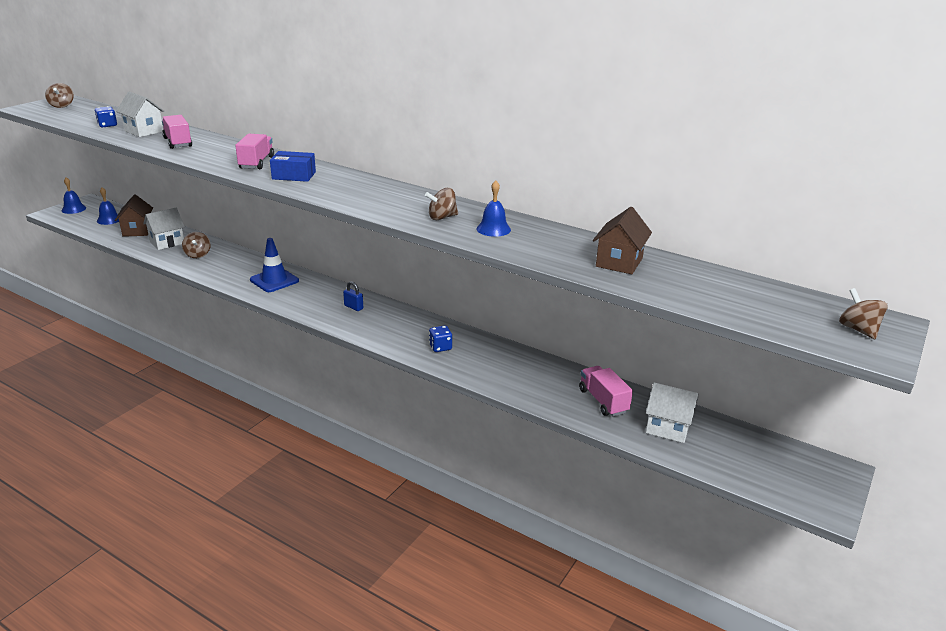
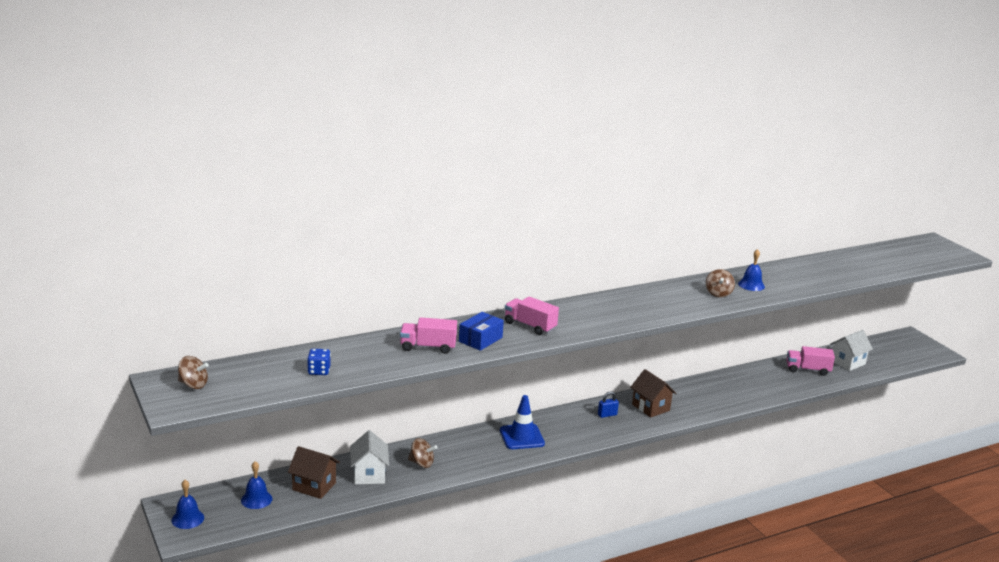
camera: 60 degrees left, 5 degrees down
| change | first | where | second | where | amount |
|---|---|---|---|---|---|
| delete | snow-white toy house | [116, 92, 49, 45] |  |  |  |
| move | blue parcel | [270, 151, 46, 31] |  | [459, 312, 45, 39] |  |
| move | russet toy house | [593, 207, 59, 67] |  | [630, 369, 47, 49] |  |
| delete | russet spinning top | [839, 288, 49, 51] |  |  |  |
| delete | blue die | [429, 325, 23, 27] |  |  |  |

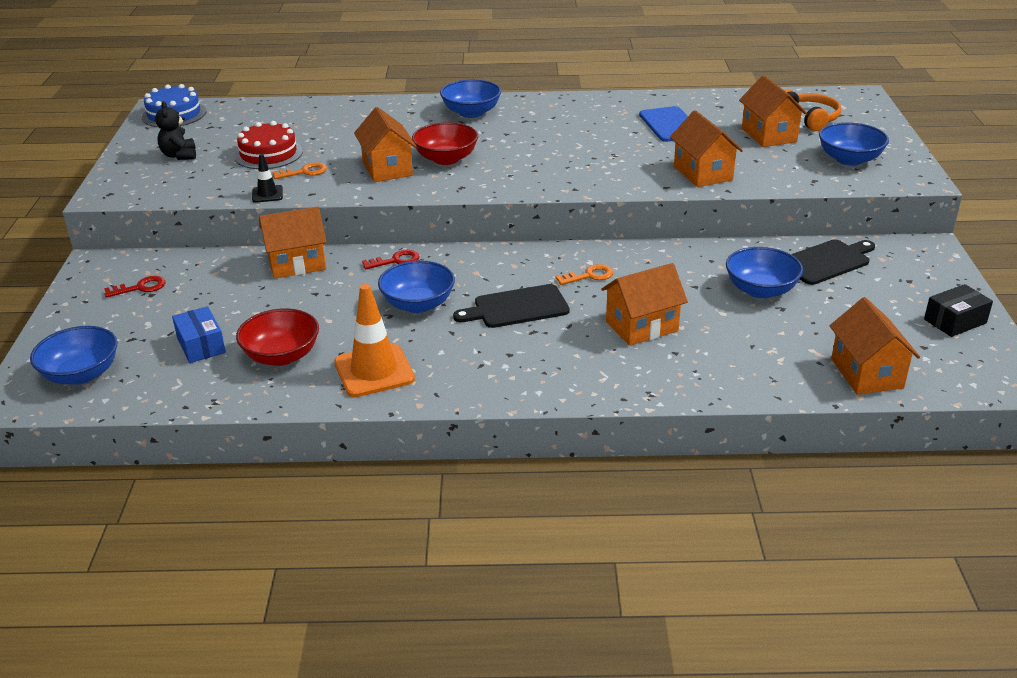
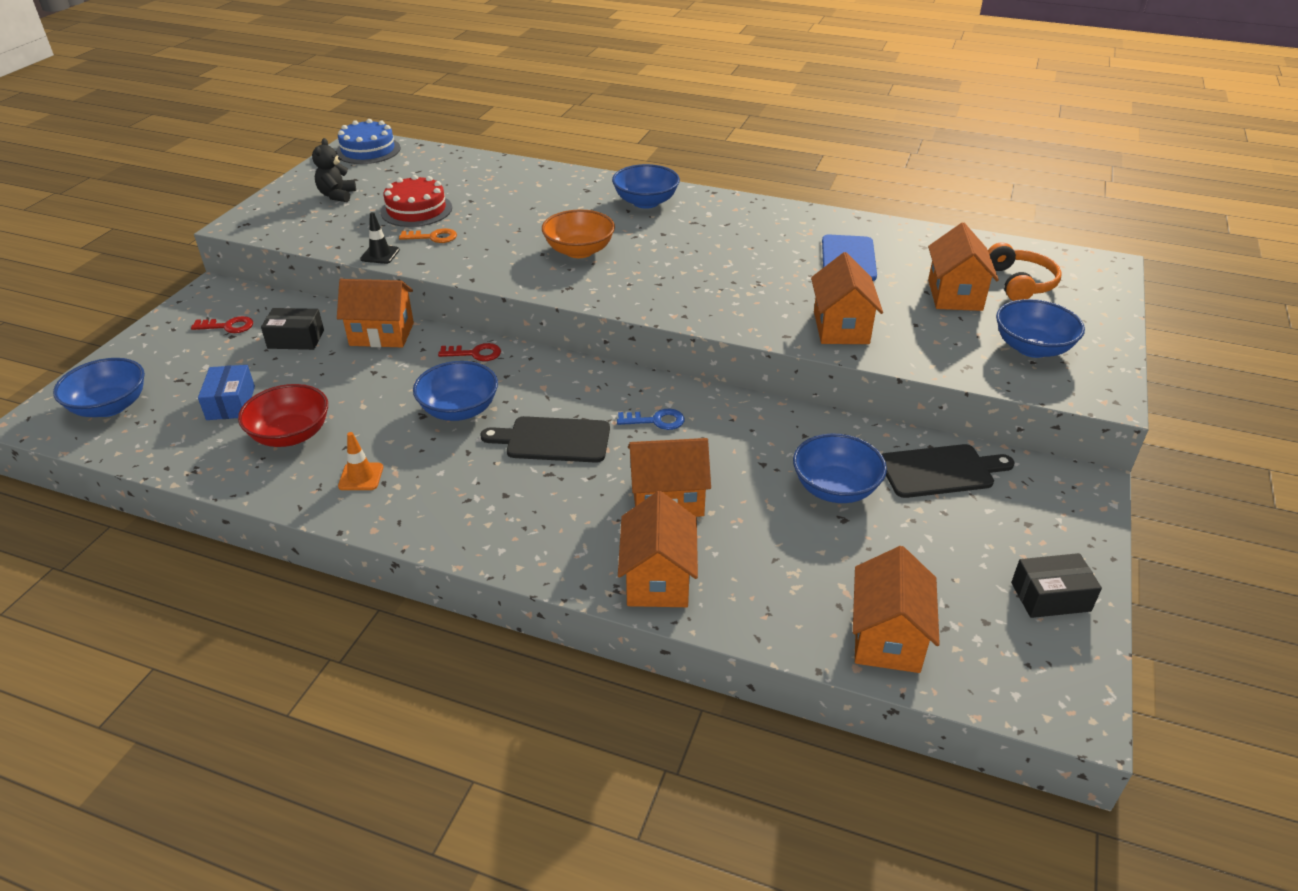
camera: 20 degrees right, 5 degrees up
| change | first | where | second | where | amount |
|---|---|---|---|---|---|
| move | orange-coloured toy house | [354, 107, 63, 75] |  | [618, 491, 80, 116] |  |
| recolor | red serving bowl | [412, 122, 66, 43] | orange-coloured serving bowl | [542, 209, 73, 49] |  |
| recolor | orange-coloured door key | [556, 264, 57, 21] | blue door key | [617, 409, 68, 21] |  |
| resize | orange-coloured road cone | [334, 284, 81, 113] |  | [338, 432, 45, 58] | x0.52 |
| insert |  |  | jet-black parcel | [261, 308, 63, 42] |  |

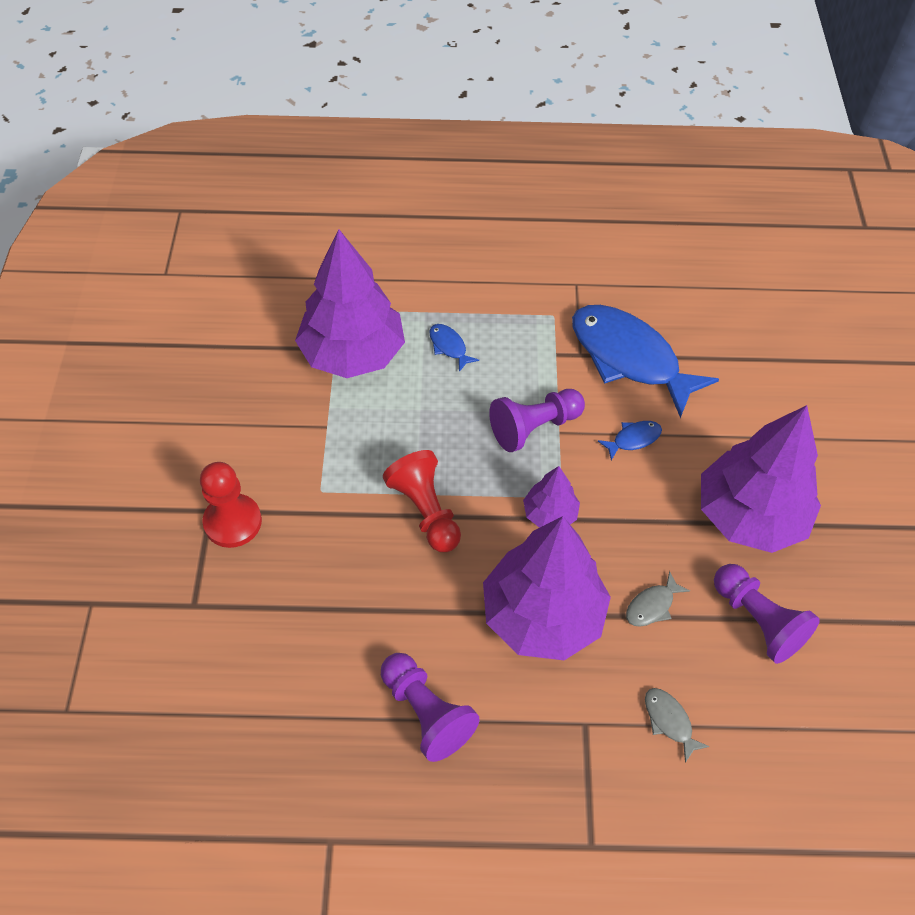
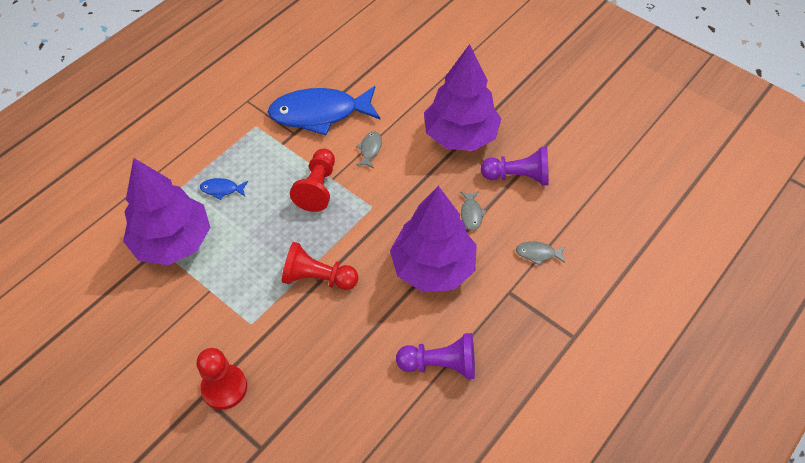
camera: 50 degrees left, 0 degrees up
| change | first | where | second | where | amount |
|---|---|---|---|---|---|
| recolor | violet game pawn | [489, 389, 96, 63] | red game pawn | [290, 149, 45, 63] |  |
| recolor | blue fish | [598, 421, 64, 39] | ash-grey fish | [356, 131, 26, 37] |  |
| delete | violet tree | [523, 466, 57, 62] |  |  |  |

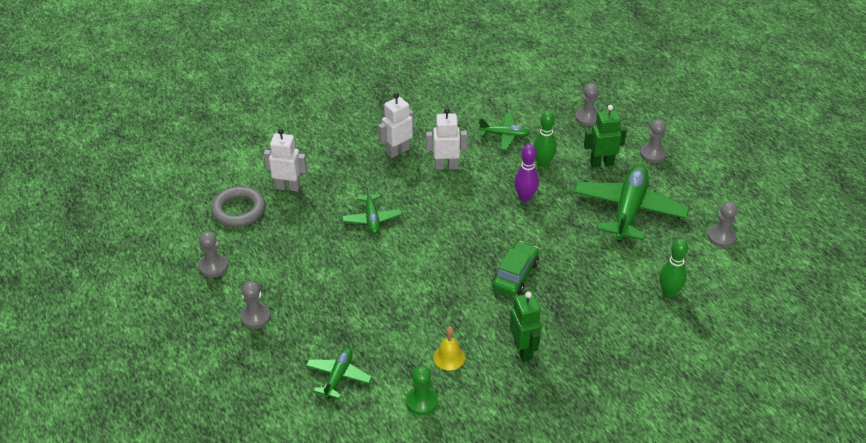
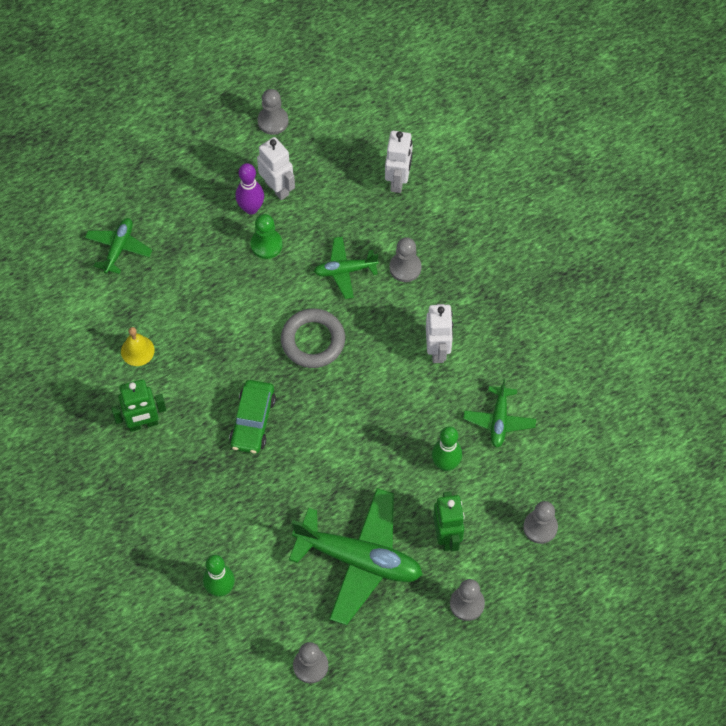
camera: 90 degrees right, 20 degrees up
| change | first | where | second | where | amount |
|---|---|---|---|---|---|
| move | snow-white robot | [378, 93, 36, 65] |  | [257, 137, 38, 63] |  |
| move | violet skittle | [514, 144, 25, 58] |  | [235, 163, 29, 51] |  |
| move | ash-grey hoop | [211, 186, 54, 41] |  | [281, 308, 64, 60] |  |
| rotate | green automobile | [492, 241, 47, 55] |  | [229, 380, 47, 74] | 75 degrees clockwise |
| move | ash-grey game pawn | [240, 281, 31, 48] |  | [390, 237, 31, 45] |  |
| rotate | green aeroplane | [306, 348, 66, 51] |  | [85, 218, 67, 56] | 90 degrees counterclockwise |
| move | green game pawn | [406, 366, 32, 49] |  | [251, 214, 32, 45] |  |

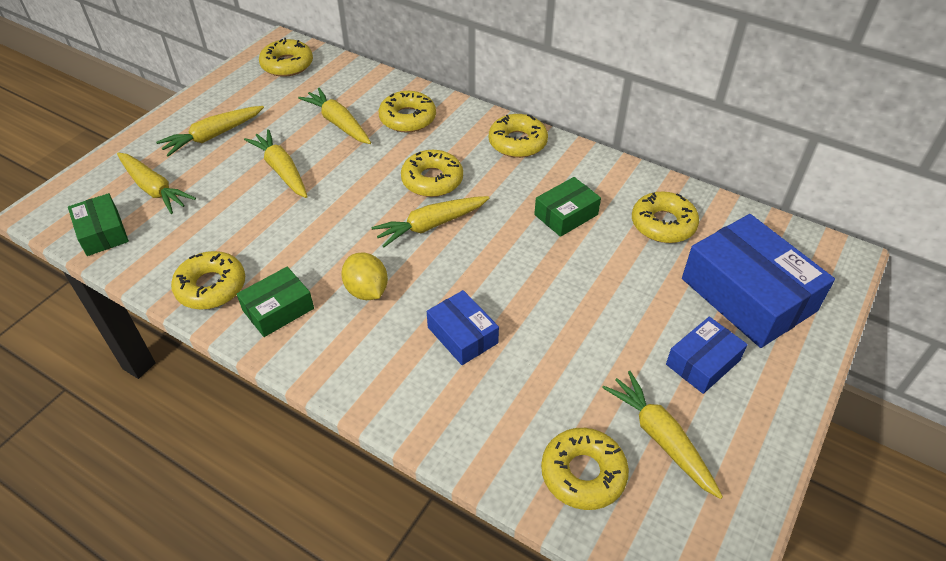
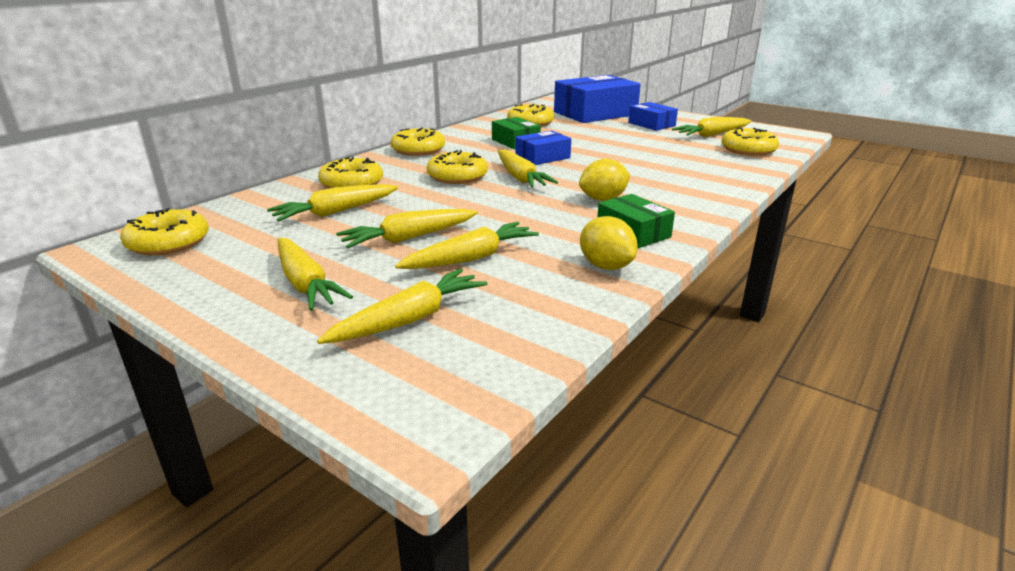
camera: 85 degrees left, 20 degrees down
| change | first | where | second | where | amount |
|---|---|---|---|---|---|
| delete | green parcel | [68, 193, 61, 63] |  |  |  |
| replace | golden glazed donut | [171, 251, 74, 59] | golden citrus fruit | [580, 216, 58, 54] |  |
| move | blue parcel | [427, 290, 72, 75] |  | [515, 130, 56, 35] |  |
| insert |  |  | golden carrot | [395, 222, 144, 47] |  |

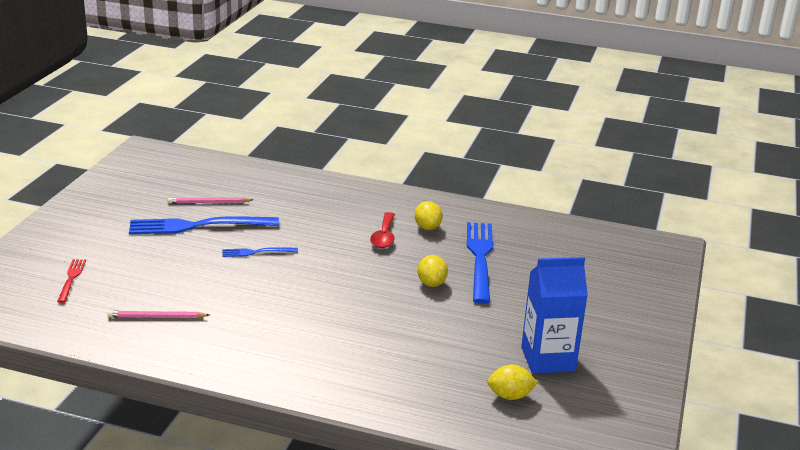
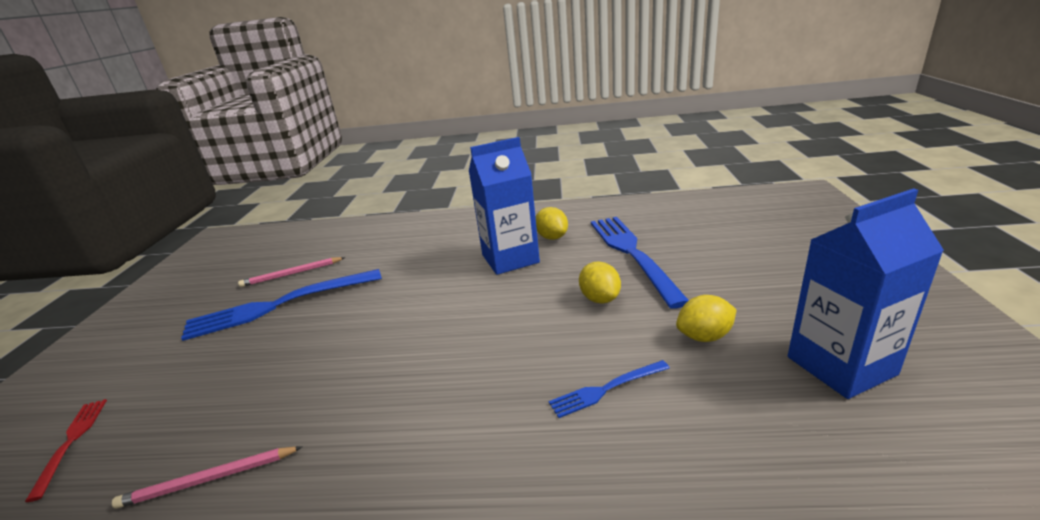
camera: 10 degrees left, 0 degrees up
| change | first | where | second | where | amount |
|---|---|---|---|---|---|
| replace | red tablespoon | [370, 212, 25, 36] | blue juice carton | [469, 137, 71, 138] |  |
| move | blue table fork | [222, 247, 76, 10] |  | [549, 360, 121, 58] |  |
| move | golden citrus fruit | [487, 364, 51, 36] |  | [676, 295, 61, 47] |  |

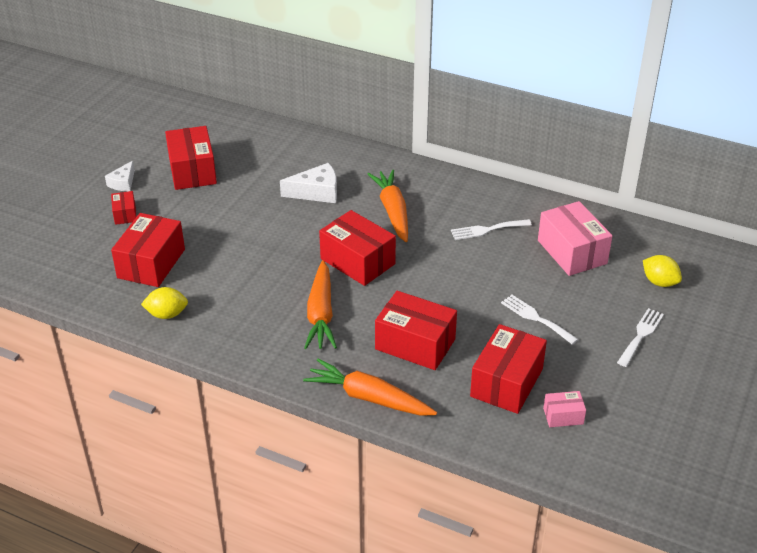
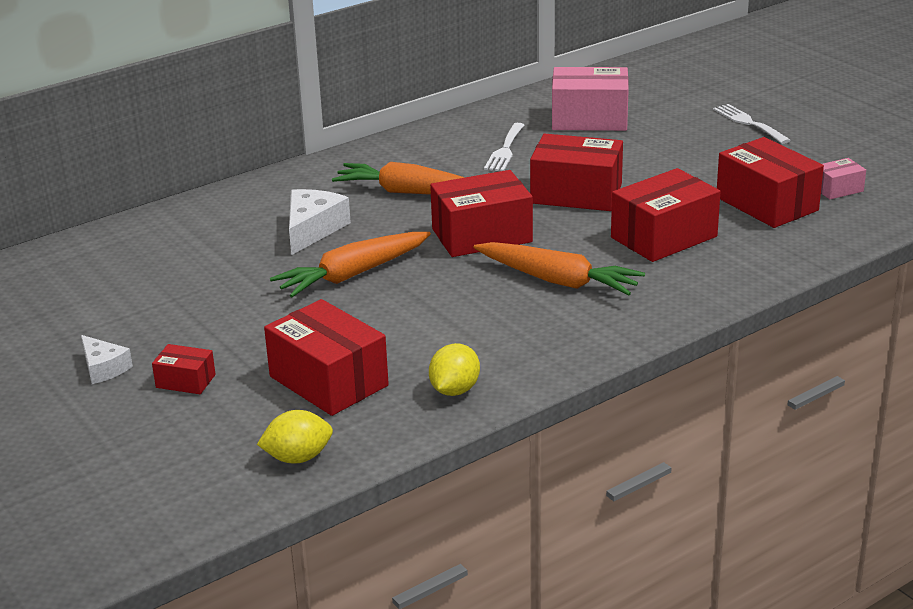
camera: 60 degrees left, 10 degrees down
| change | first | where | second | where | amount |
|---|---|---|---|---|---|
| move | red parcel | [165, 126, 52, 64] |  | [530, 134, 93, 77] |  |
| move | golden citrus fruit | [643, 255, 39, 32] |  | [257, 410, 76, 54] |  |
| delete | snow-white table fork | [501, 295, 77, 50] |  |  |  |
| move | orange-coloured carrot | [303, 359, 134, 57] |  | [270, 232, 161, 65] |  |
| rotate | rosy parcel | [543, 391, 43, 36] |  | [821, 158, 45, 41] | 45 degrees clockwise |

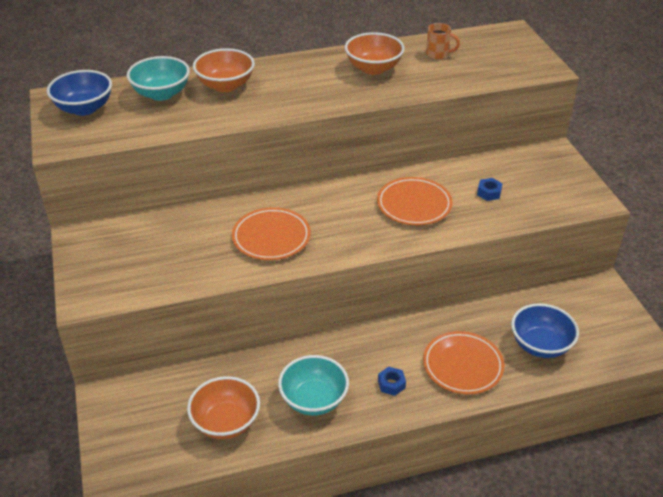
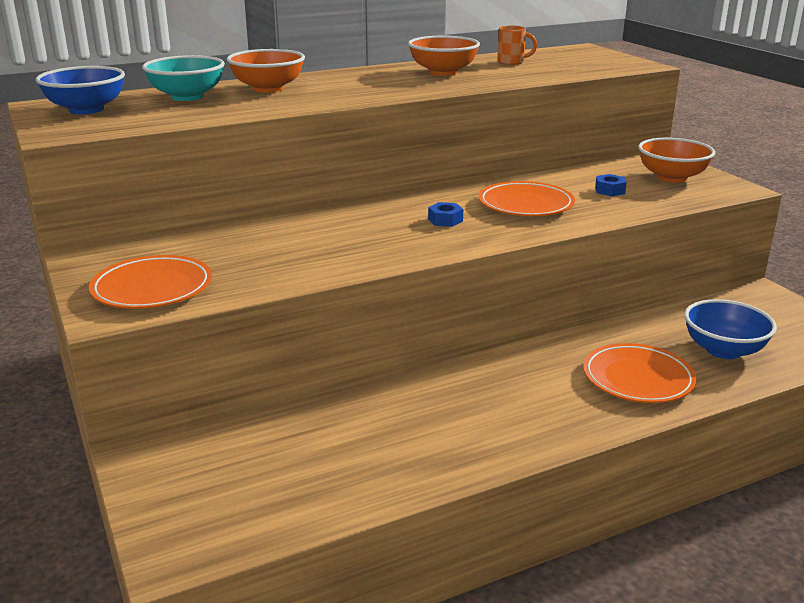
camera: 10 degrees left, 15 degrees down
| change | first | where | second | where | amount |
|---|---|---|---|---|---|
| move | orange-coloured flat dish | [232, 207, 79, 53] |  | [89, 255, 123, 54] |  |
| delete | aqua serving bowl | [278, 355, 71, 61] |  |  |  |
| move | blue nut | [378, 367, 28, 29] |  | [428, 202, 35, 25] |  |
| move | orange-coloured serving bowl | [187, 376, 73, 63] |  | [638, 138, 77, 45] |  |

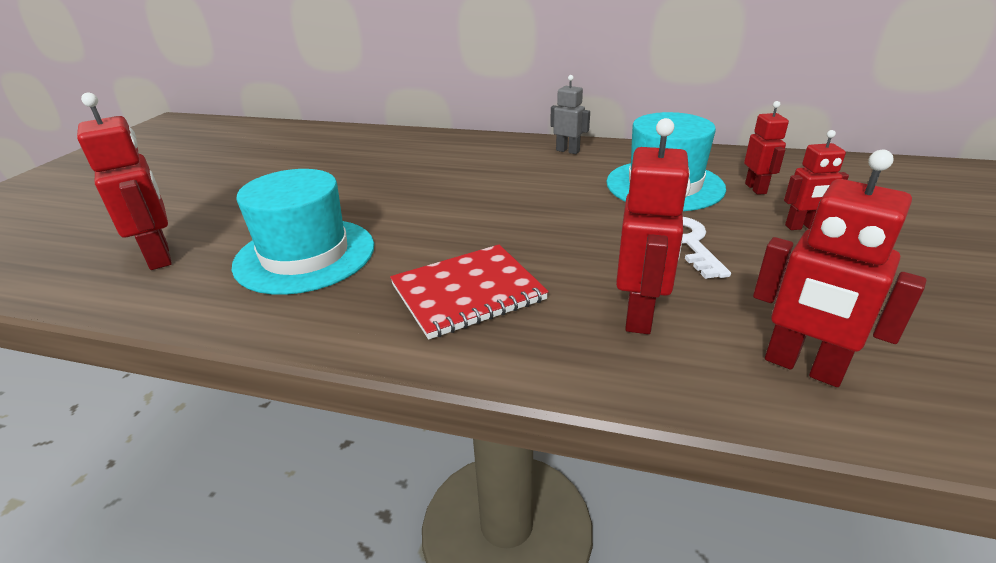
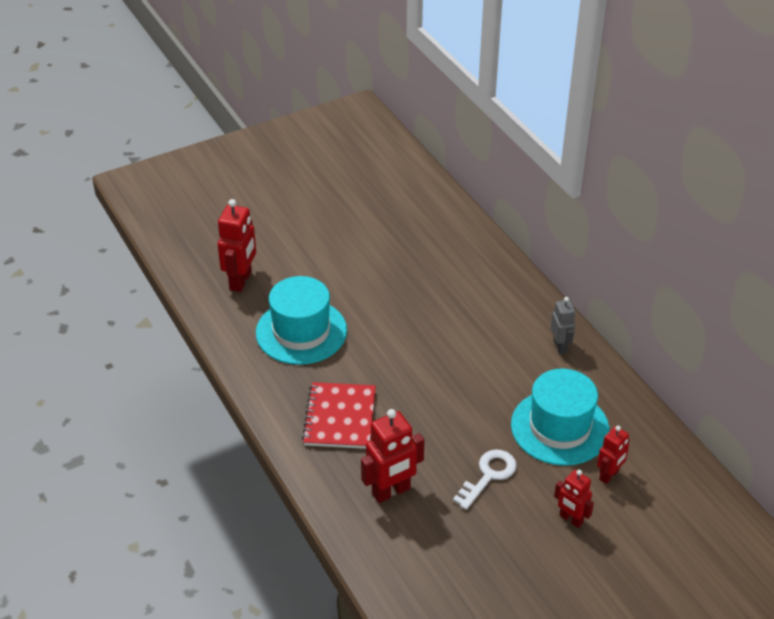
camera: 45 degrees right, 10 degrees up
| change | first | where | second | where | amount |
|---|---|---|---|---|---|
| delete | red robot | [753, 150, 174, 237] |  |  |  |
| rotate | red notebook | [390, 245, 159, 95] |  | [302, 382, 74, 67] | 75 degrees clockwise |

